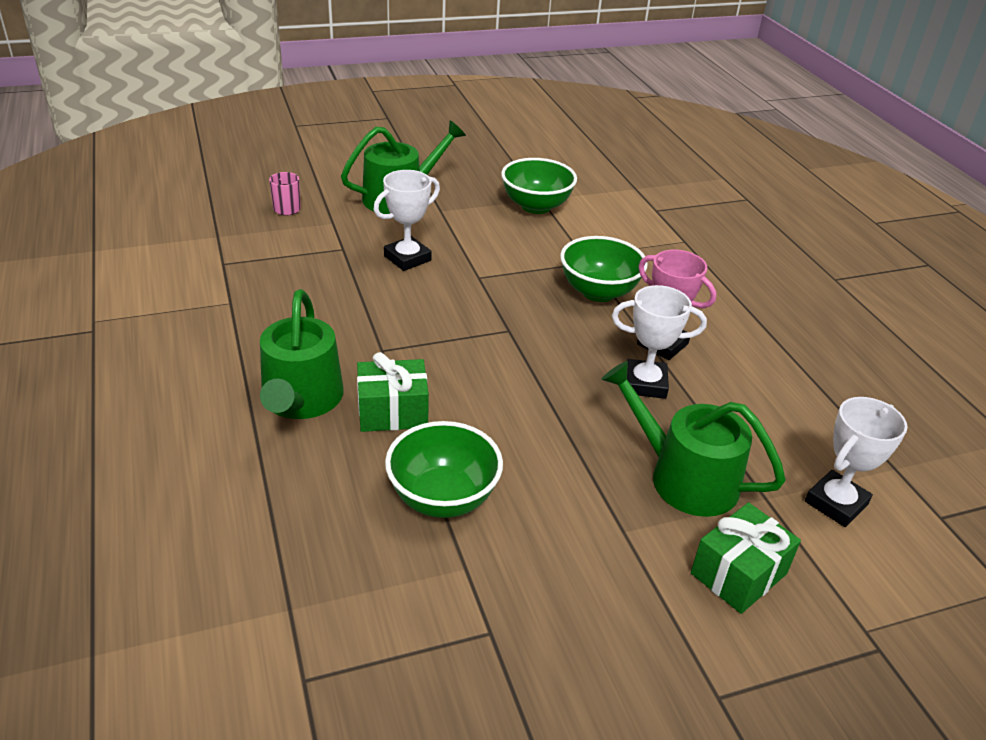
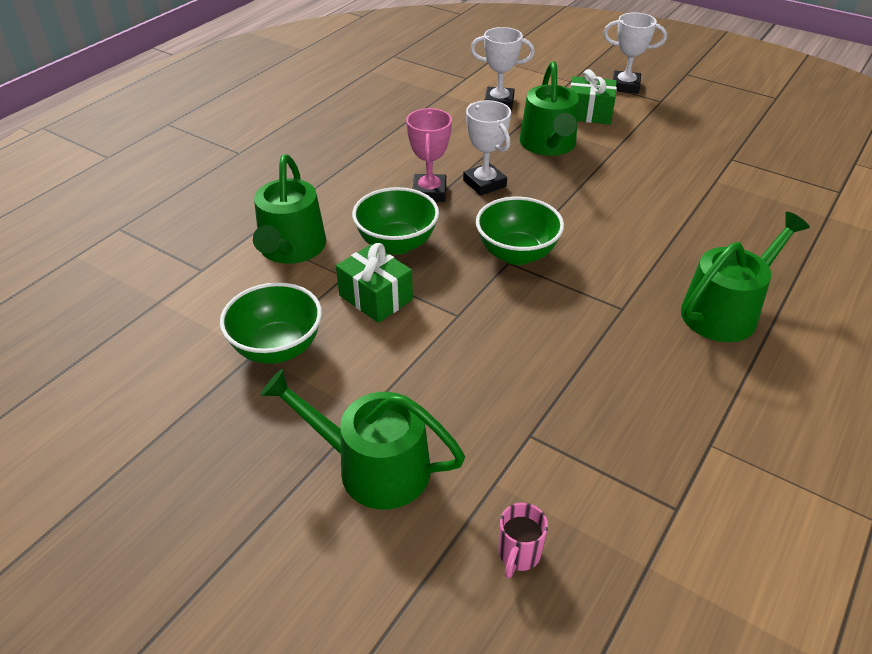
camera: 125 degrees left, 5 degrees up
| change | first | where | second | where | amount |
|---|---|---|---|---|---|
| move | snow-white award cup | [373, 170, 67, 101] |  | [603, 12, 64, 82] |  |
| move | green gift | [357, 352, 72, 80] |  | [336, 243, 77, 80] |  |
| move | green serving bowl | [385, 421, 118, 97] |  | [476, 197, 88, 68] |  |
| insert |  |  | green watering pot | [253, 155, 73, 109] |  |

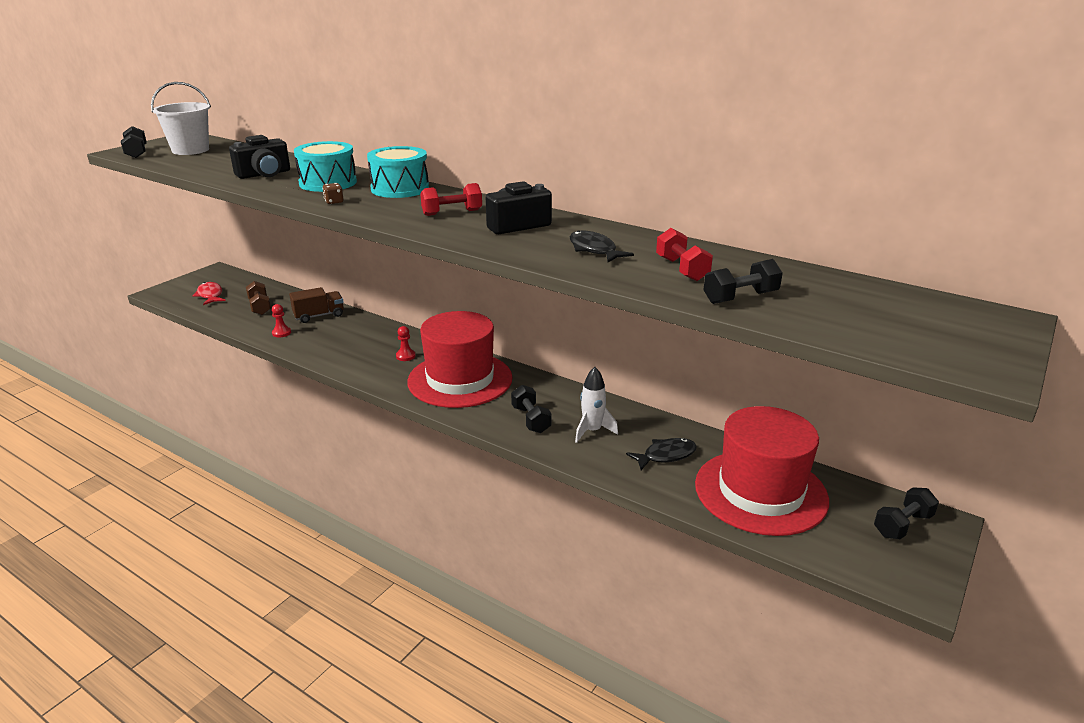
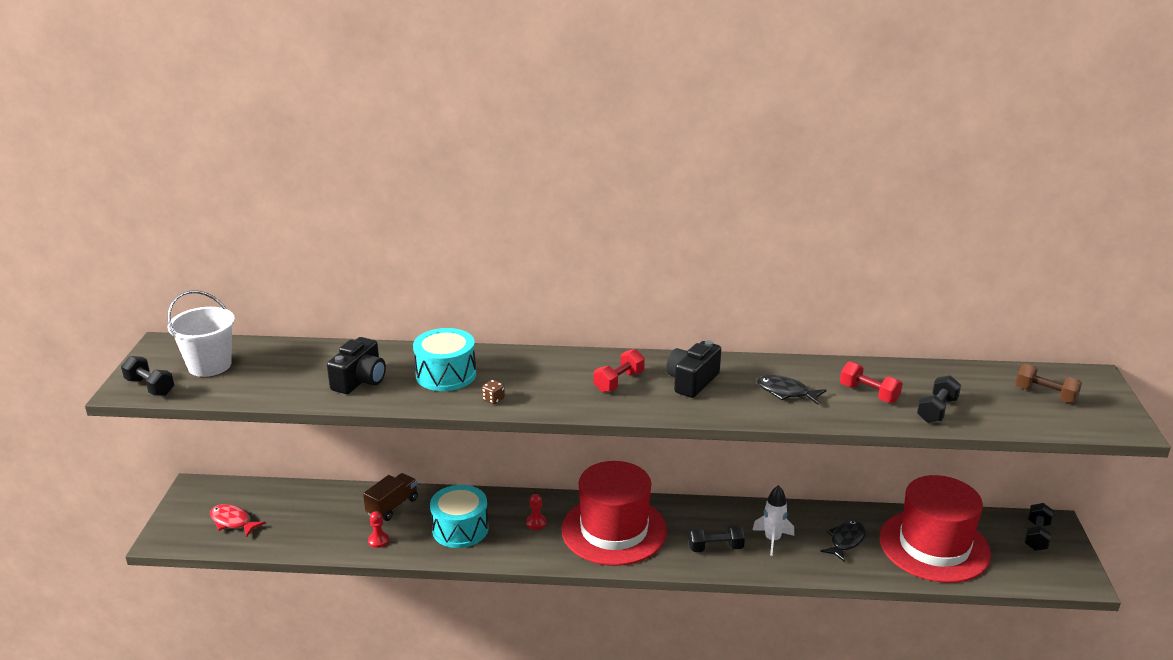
camera: 30 degrees left, 0 degrees up
| change | first | where | second | where | amount |
|---|---|---|---|---|---|
| move | aqua snare drum | [367, 146, 62, 52] |  | [430, 485, 58, 63] |  |
| move | russet free weight | [246, 281, 25, 34] |  | [1015, 364, 67, 39] |  |
| rotate | jet-black free weight | [511, 385, 41, 48] |  | [688, 524, 57, 28] | 45 degrees counterclockwise |

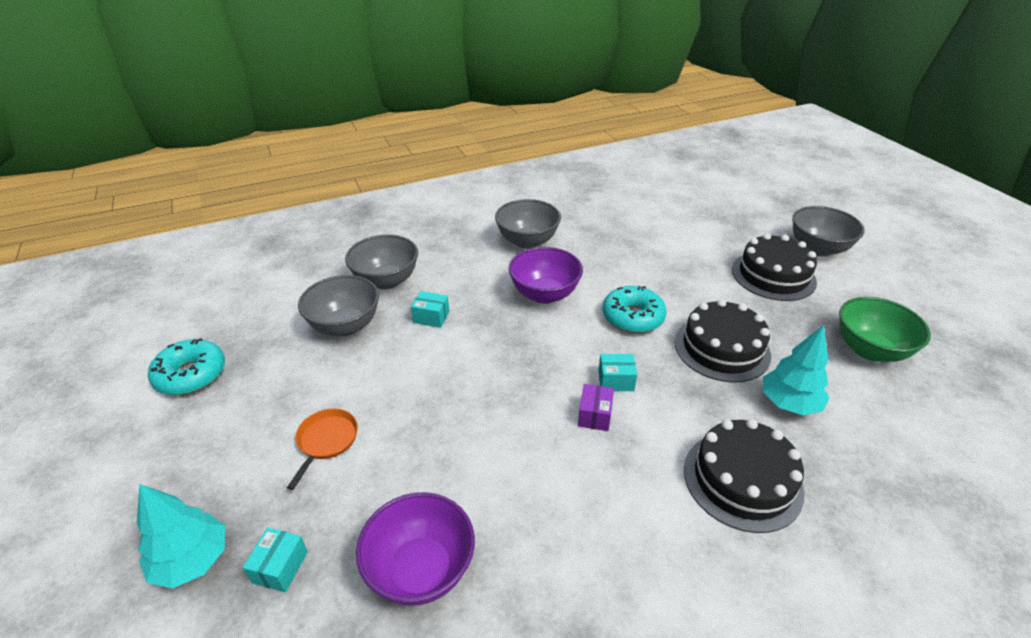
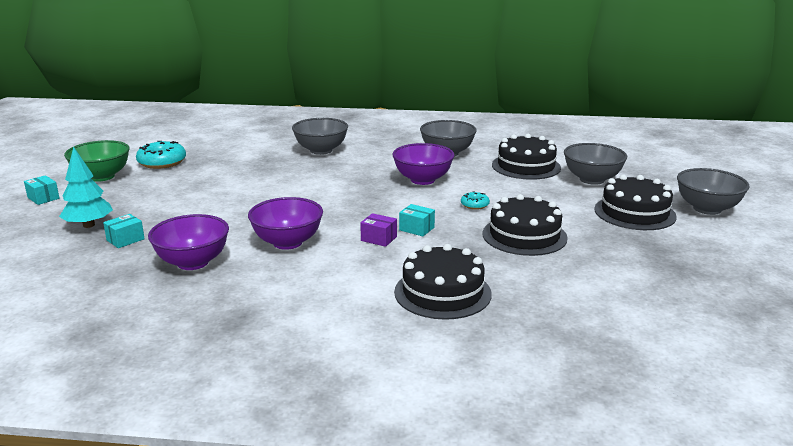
camera: 30 degrees right, 15 degrees down
| change | first | where | second | where | amount |
|---|---|---|---|---|---|
| move | ash-grey serving bowl | [298, 275, 81, 61] |  | [564, 143, 63, 42] |  |
| resize | aqua glazed donut | [602, 286, 64, 47] |  | [461, 192, 29, 18] | x0.52 |
| move | aqua parcel | [411, 291, 38, 37] |  | [24, 175, 36, 30] |  |
| move | green serving bowl | [839, 297, 92, 65] |  | [64, 140, 65, 42] |  |
| delete | aqua tree | [763, 325, 66, 90] |  |  |  |
| rotate | violet parcel | [578, 384, 36, 47] |  | [360, 213, 37, 34] | 75 degrees clockwise |
| delete | orange-coloured pan | [287, 408, 71, 82] |  |  |  |
| insert |  |  | jet-black layer cake | [492, 134, 69, 46] |  |
| insert |  |  | violet serving bowl | [248, 197, 75, 53] |  |

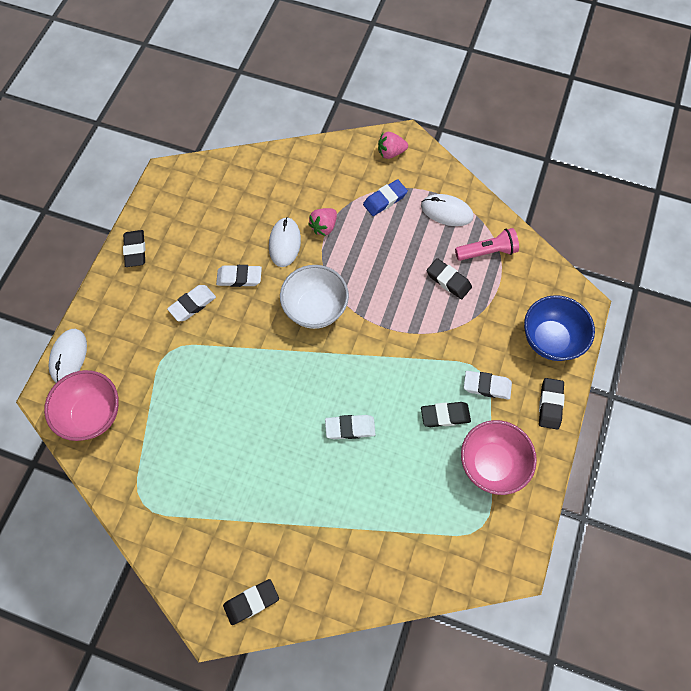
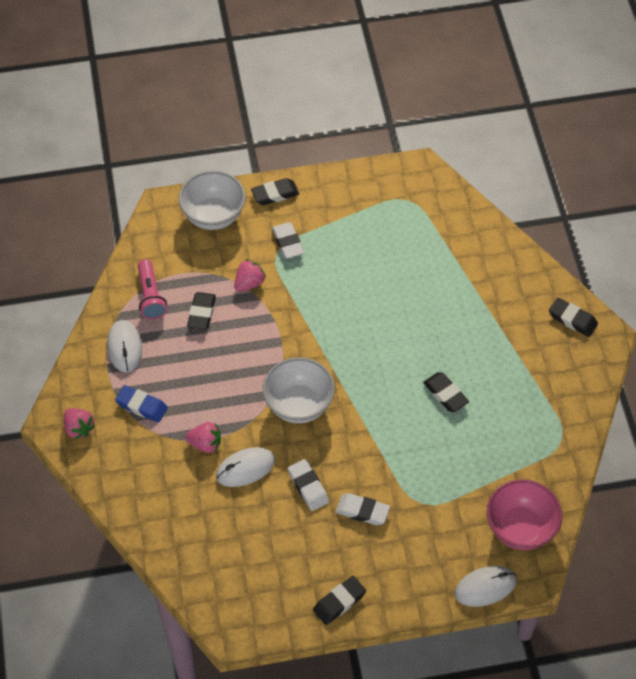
camera: 120 degrees left, 10 degrees down
| change | first | where | second | where | amount |
|---|---|---|---|---|---|
| rotate | rosy pocket torch | [455, 228, 64, 33] |  | [138, 259, 29, 61] | 150 degrees counterclockwise |
| recolor | blue serving bowl | [524, 295, 71, 66] | snow-white serving bowl | [179, 171, 67, 59] |  |
| move | jet-black pencil eraser | [421, 402, 50, 25] |  | [423, 372, 46, 40] |  |
| delete | snow-white pencil eraser | [325, 415, 51, 24] |  |  |  |
| delete | rosy serving bowl | [461, 420, 76, 75] |  |  |  |
| insert |  |  | rosy strawberry | [234, 259, 32, 33] |  |

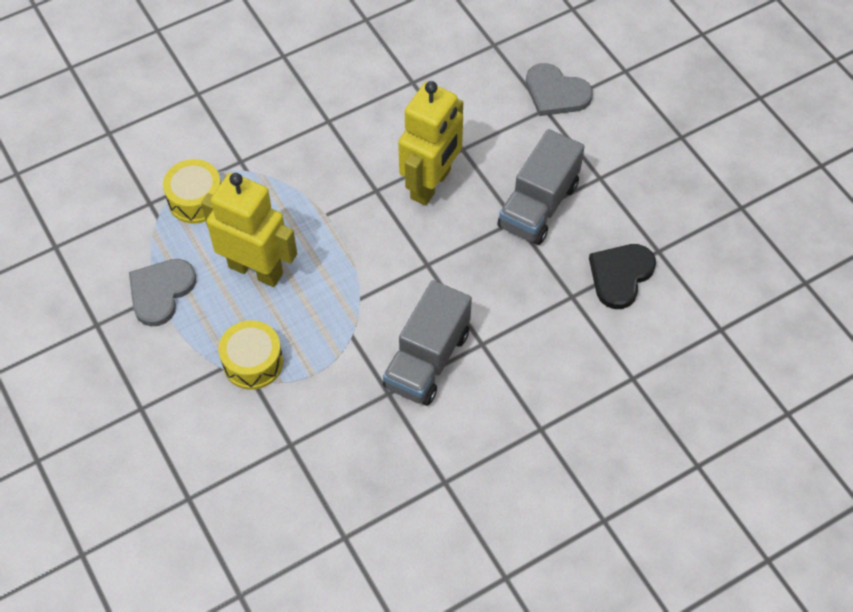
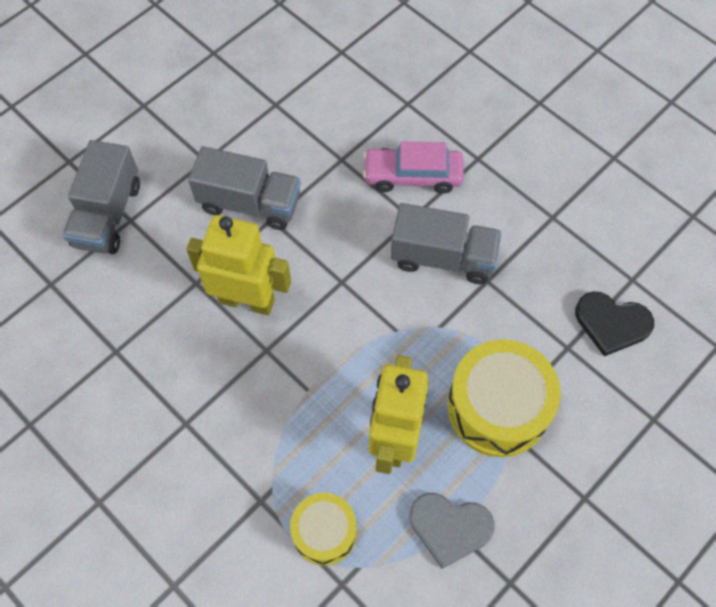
camera: 105 degrees left, 5 degrees up
| change | first | where | second | where | amount |
|---|---|---|---|---|---|
| replace | ash-grey heart | [526, 63, 67, 53] | ash-grey toy truck | [62, 140, 78, 114] |  |
| move | jet-black heart | [589, 244, 67, 65] |  | [575, 291, 79, 65] |  |
| resize | golden snare drum | [219, 320, 64, 70] |  | [447, 339, 113, 118] | x1.68 |
| insert |  |  | rosy automobile | [363, 141, 101, 53] |  |

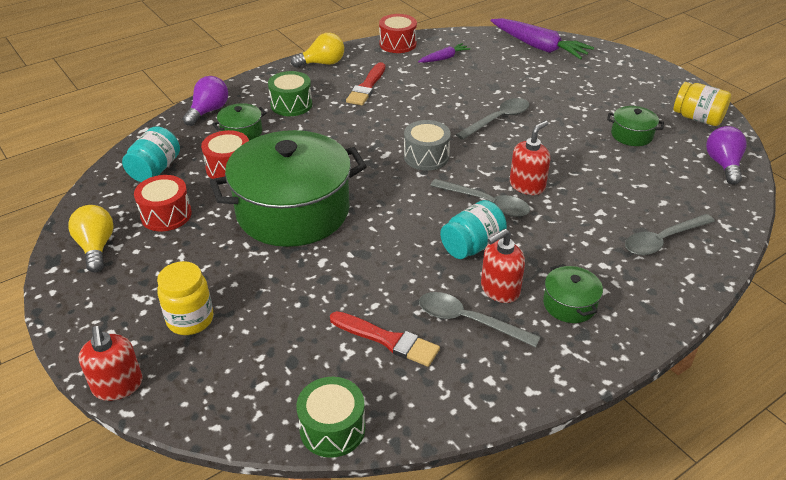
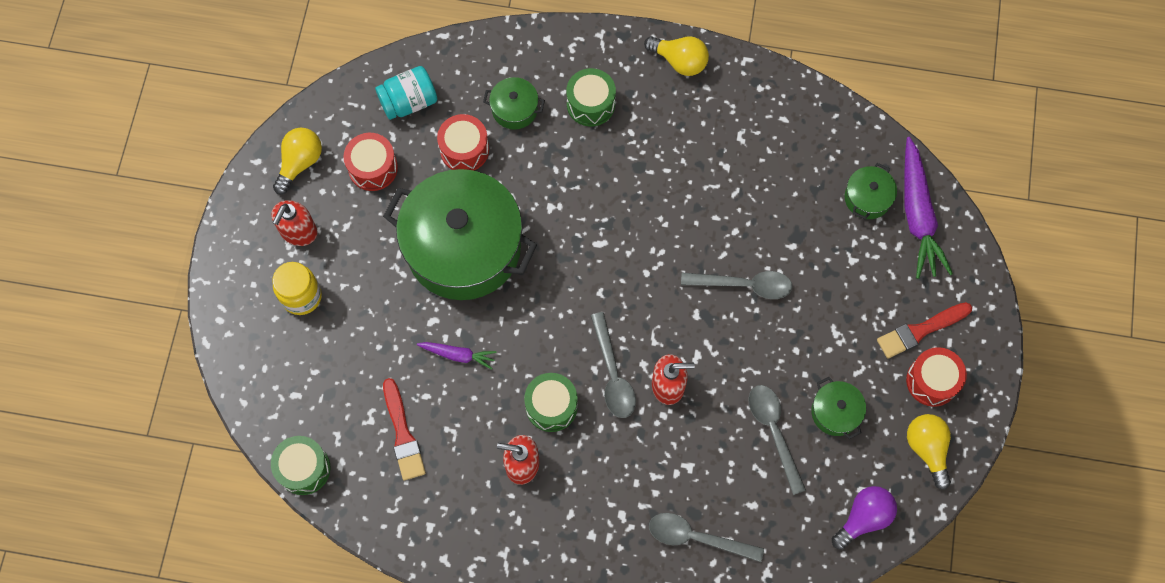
camera: 45 degrees right, 30 degrees up
| change | first | where | second | where | amount |
|---|---|---|---|---|---|
| move | red snare drum | [379, 14, 38, 39] |  | [906, 347, 61, 60] |  |
| move | violet carrot | [418, 43, 53, 20] |  | [417, 342, 80, 27] |  |
| move | red paintbrush | [346, 62, 39, 43] |  | [877, 302, 95, 57] |  |
| delete | violet light bulb | [183, 76, 45, 50] |  |  |  |
| replace | golden preserve jar | [673, 82, 58, 44] | golden light bulb | [907, 414, 44, 76] |  |
| delete | ash-grey snare drum | [404, 120, 47, 51] |  |  |  |
| replace | aqua preserve jar | [440, 200, 67, 59] | green snare drum | [524, 373, 54, 59] |  |
| move | green pot | [543, 264, 60, 59] |  | [845, 163, 52, 56] |  |
| move | ash-grey tablespoon | [419, 292, 121, 55] |  | [749, 385, 57, 110] |  |
| move | red soap dispenser | [79, 326, 64, 75] |  | [271, 200, 47, 46] |  |

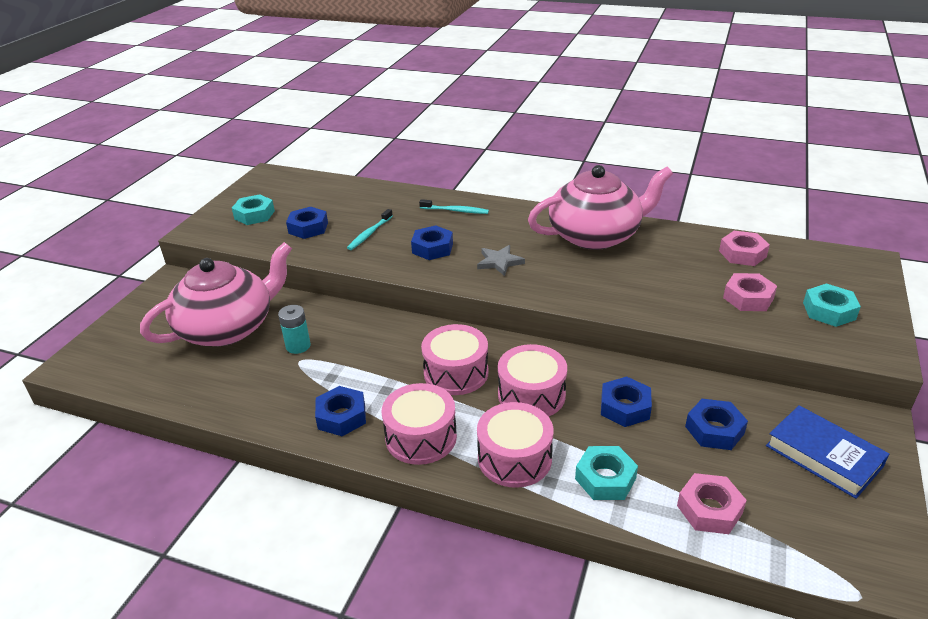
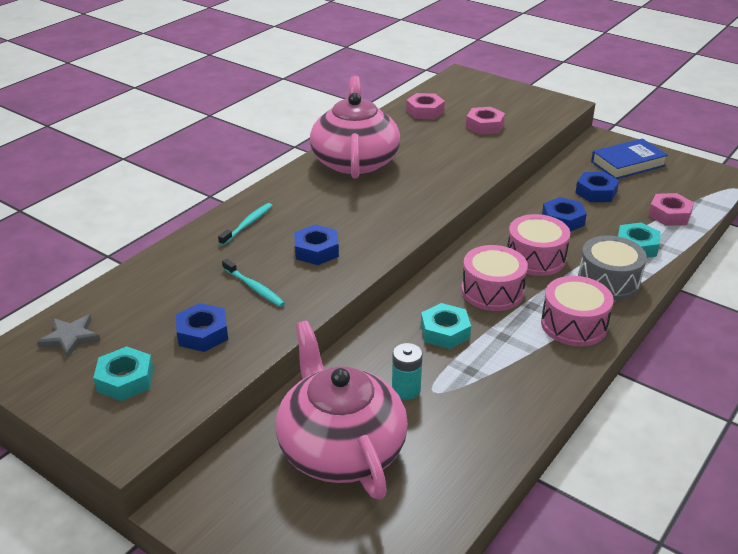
camera: 75 degrees left, 0 degrees up
| change | first | where | second | where | amount |
|---|---|---|---|---|---|
| move | ash-grey five-pointed star | [477, 245, 48, 31] |  | [37, 314, 64, 44] |  |
| move | aqua nut | [803, 283, 58, 44] |  | [421, 303, 50, 46] |  |
| delete | blue nut | [315, 386, 51, 50] |  |  |  |
| recolor | rosy snare drum | [477, 402, 76, 86] | ash-grey snare drum | [578, 236, 69, 64] |  |

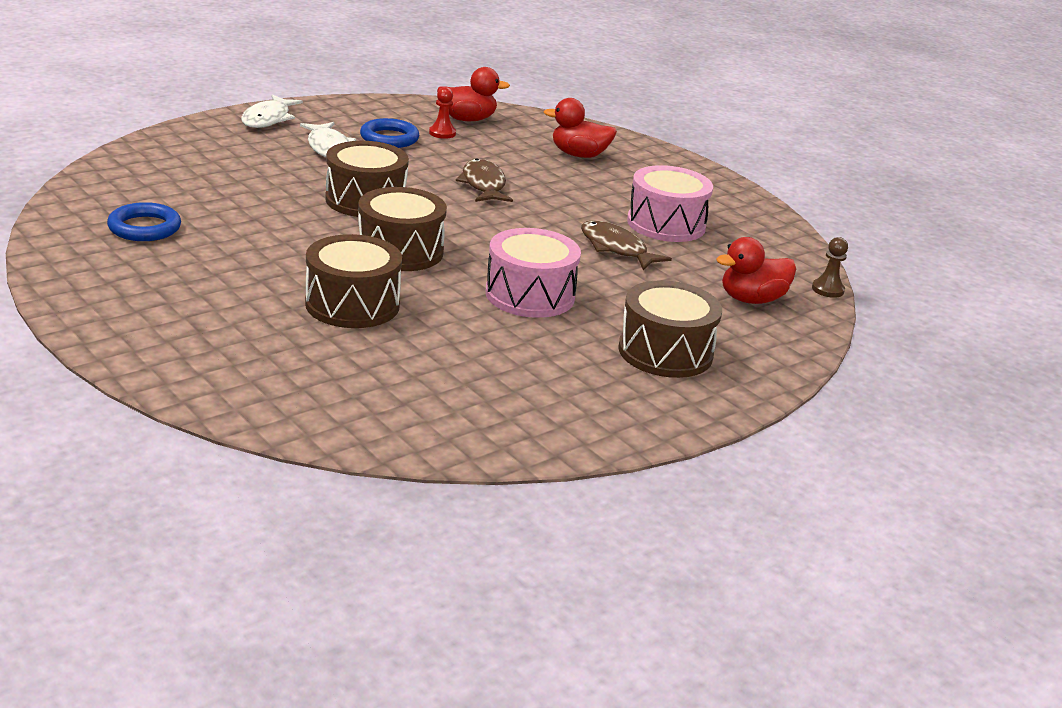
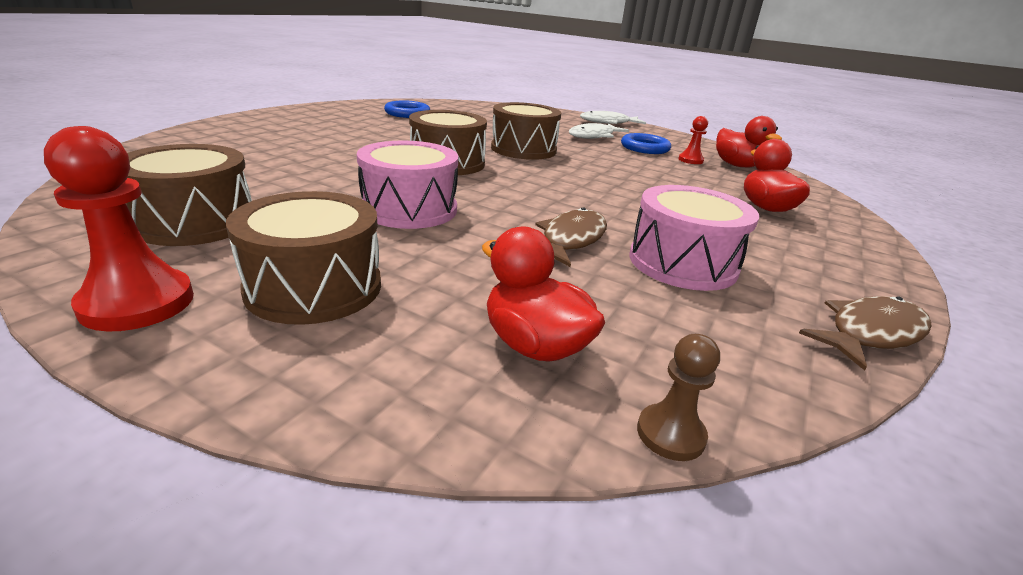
camera: 70 degrees right, 0 degrees up
| change | first | where | second | where | amount |
|---|---|---|---|---|---|
| move | russet fish | [456, 158, 57, 44] |  | [799, 296, 132, 75] |  |
| move | russet snare drum | [305, 234, 97, 94] |  | [126, 144, 126, 102] |  |
| insert |  |  | red game pawn | [44, 126, 150, 206] |  |

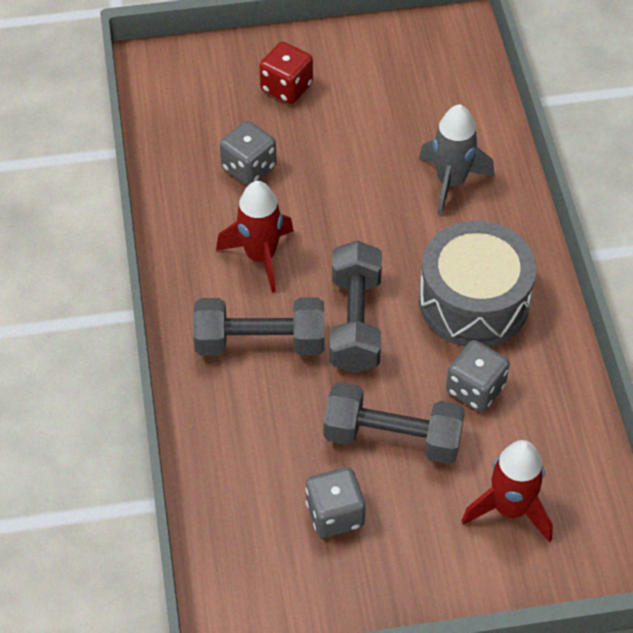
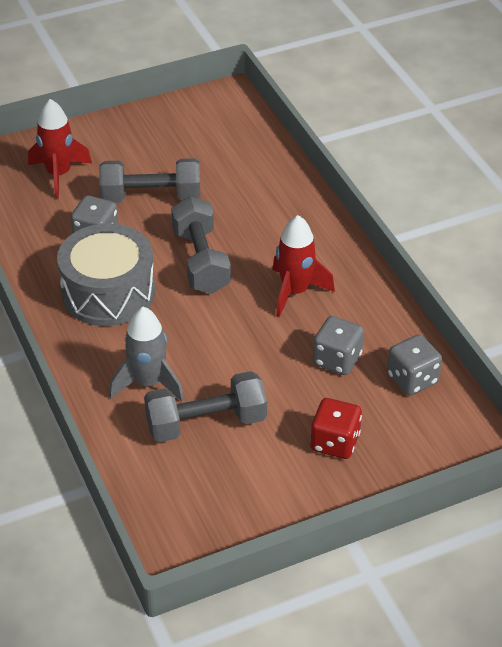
camera: 165 degrees right, 10 degrees down
| change | first | where | second | where | amount |
|---|---|---|---|---|---|
| move | ash-grey free weight | [193, 298, 131, 58] |  | [144, 371, 123, 71] |  |
| move | ash-grey die | [306, 467, 60, 71] |  | [387, 335, 55, 60] |  |

